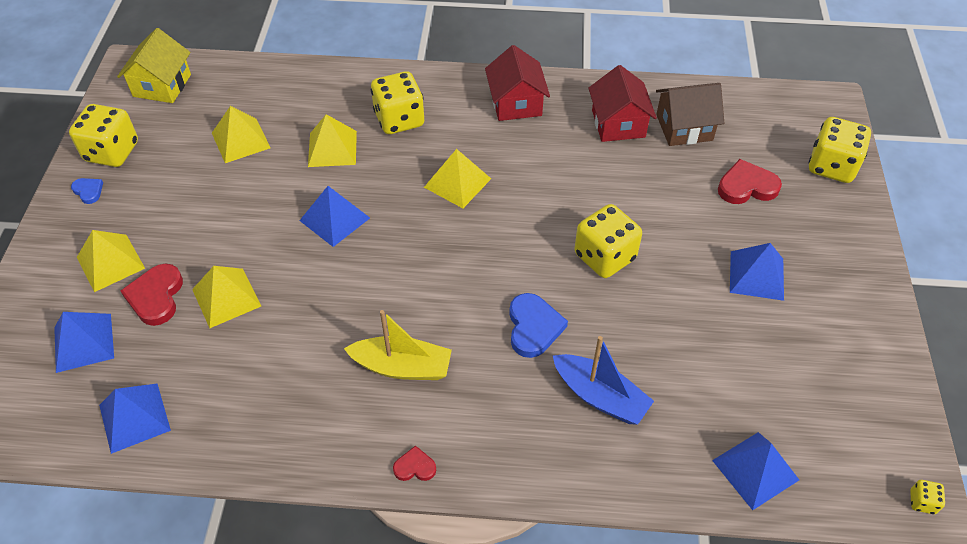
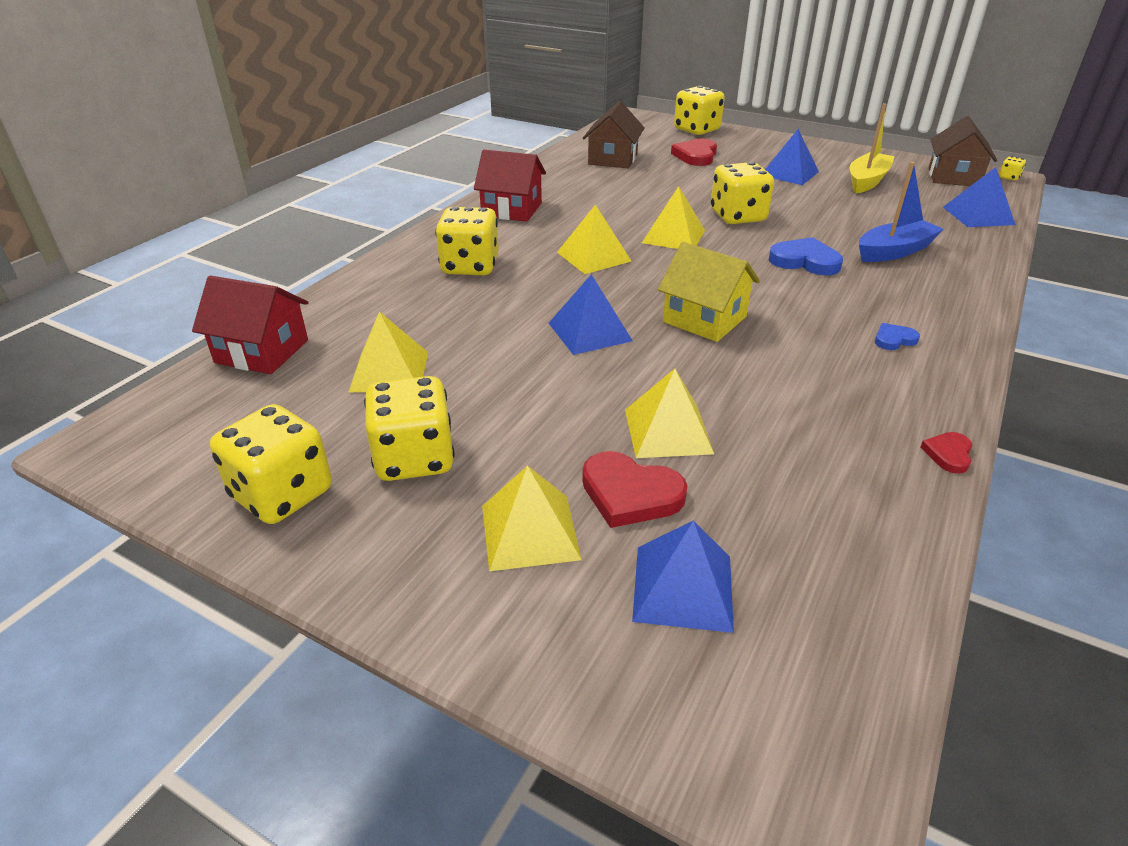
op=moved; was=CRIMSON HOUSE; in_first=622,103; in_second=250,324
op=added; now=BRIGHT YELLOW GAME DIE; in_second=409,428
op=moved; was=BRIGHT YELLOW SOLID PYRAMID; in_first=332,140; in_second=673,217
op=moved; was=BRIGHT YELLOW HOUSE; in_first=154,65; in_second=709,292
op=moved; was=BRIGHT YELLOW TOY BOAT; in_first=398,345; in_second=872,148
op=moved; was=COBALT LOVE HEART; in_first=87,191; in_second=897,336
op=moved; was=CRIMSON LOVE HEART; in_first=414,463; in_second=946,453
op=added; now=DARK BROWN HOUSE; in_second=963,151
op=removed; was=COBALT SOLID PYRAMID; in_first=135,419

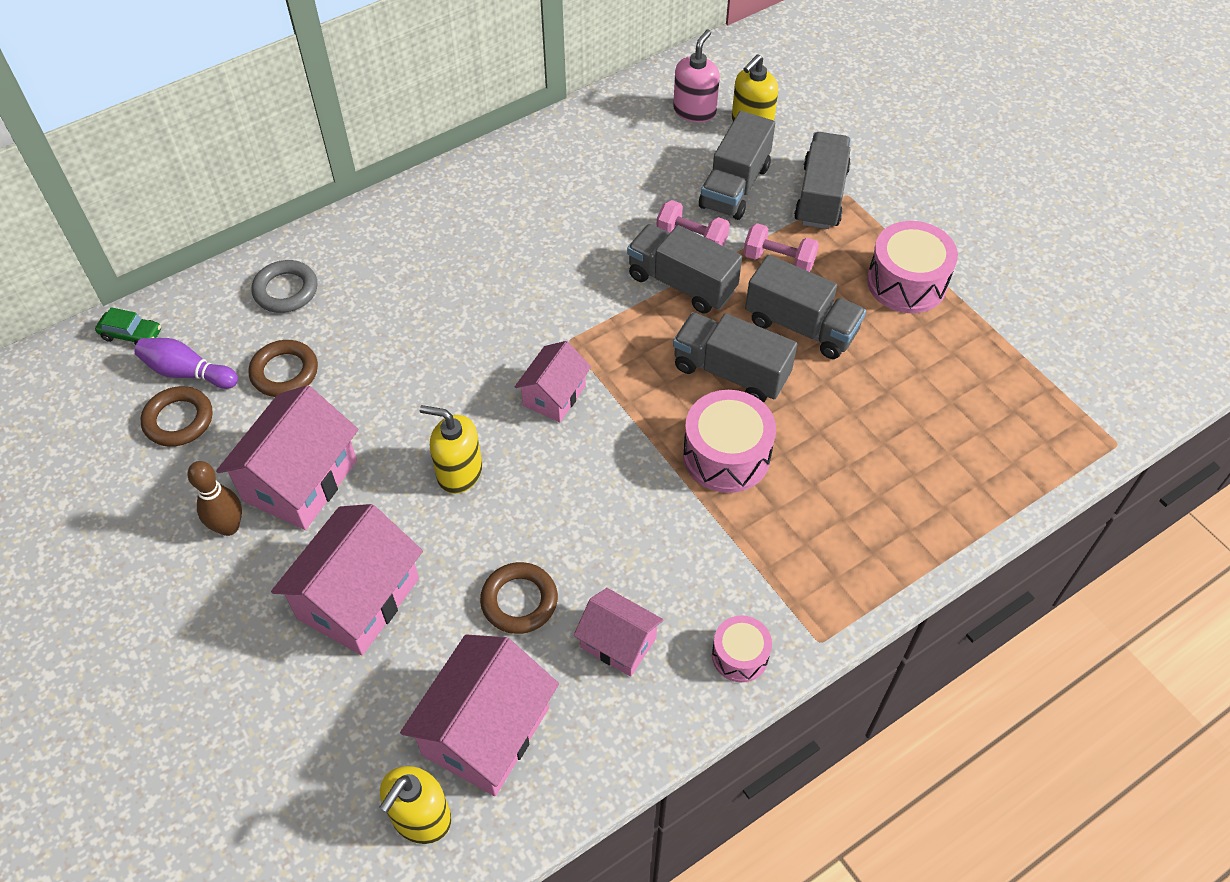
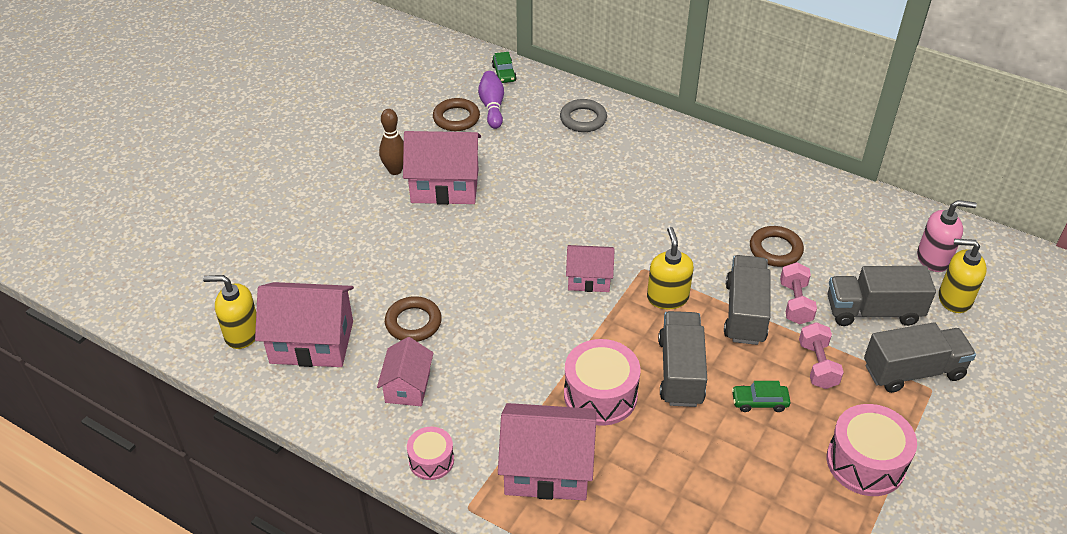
op=moved; was=ROSY HOUSE; in_first=347,579; in_second=547,452
op=moved; was=BRIGHT YELLOW SOAP PUMP; in_first=451,449; in_second=670,268
op=replaced; was=ASH-GREY TOY TRUCK; now=GREEN AUTOMOBILE; in_first=805,307; in_second=761,396
op=moved; was=DARK BROWN HOOP; in_first=283,368; in_second=777,246

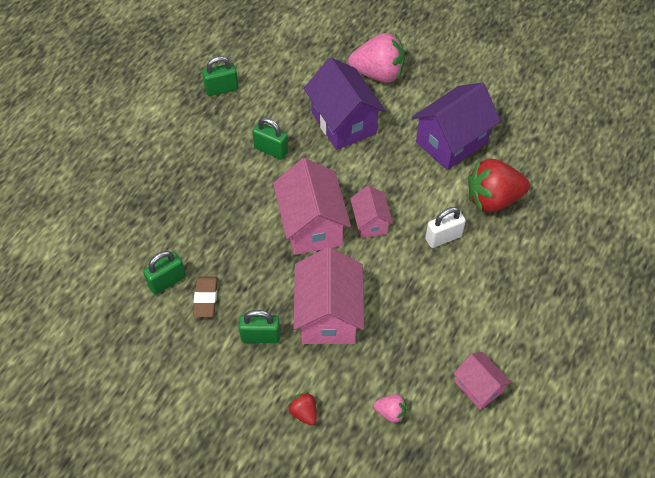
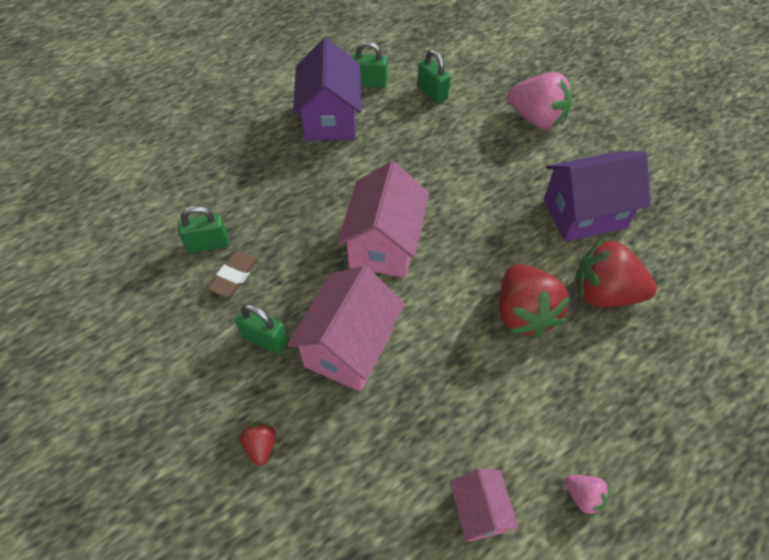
op=moved; was=ROYAL PURPLE HOUSE; in_first=345,104; in_second=327,89
op=moved; was=GREEN LOCK; in_first=270,138; in_second=433,77
op=replaced; was=WHITE LOCK; now=CRIMSON BERRY; in_first=445,227; in_second=534,301
op=moved; was=ROSY BERRY; in_first=390,408; in_second=587,495
op=removed; was=ROSY HOUSE; in_first=371,211

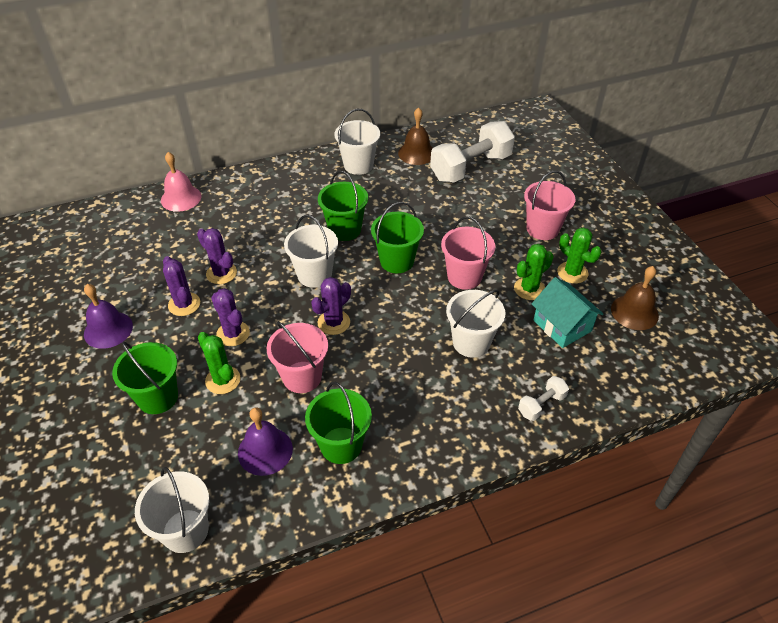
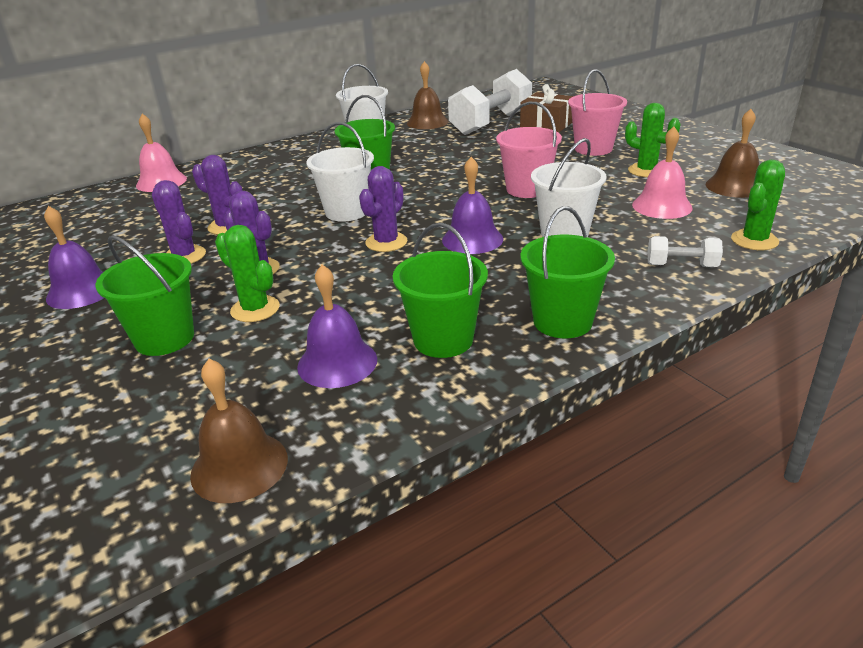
op=replaced; was=WHITE BUCKET; now=DARK BROWN BELL; in_first=172,510; in_second=239,431
op=added; now=ROYAL PURPLE BELL; in_second=472,205
op=added; now=DARK BROWN GIFT; in_second=547,108
op=moved; was=GREEN BUCKET; in_first=397,237; in_second=568,272
op=replaced; was=AQUA HOUSE; now=ROSY BELL; in_first=567,312; in_second=662,172
op=turned; was=WHITE HAND WEIGHT; in_first=543,398; in_second=685,251; clockwise=60
op=moved; was=GREEN PRICKLY PLANT; in_first=534,272; in_second=758,205
op=removed; was=ROSY BUCKET; in_first=297,357

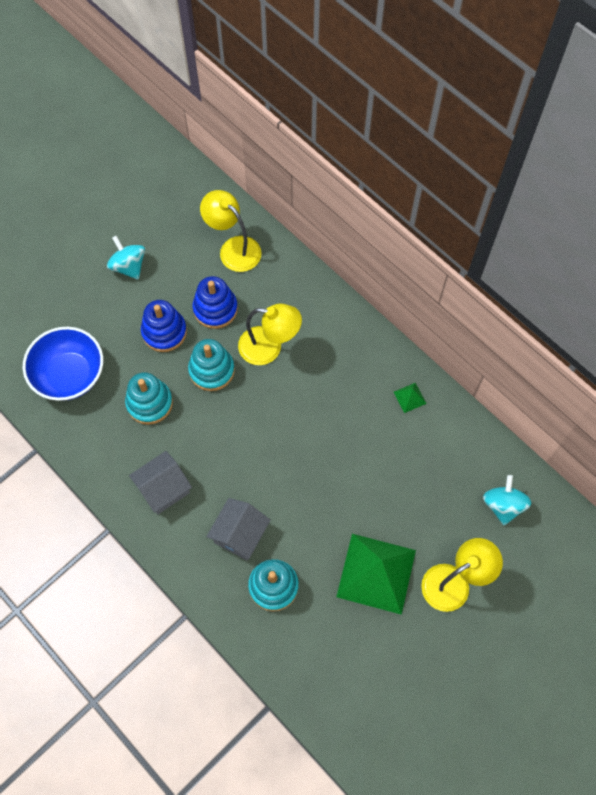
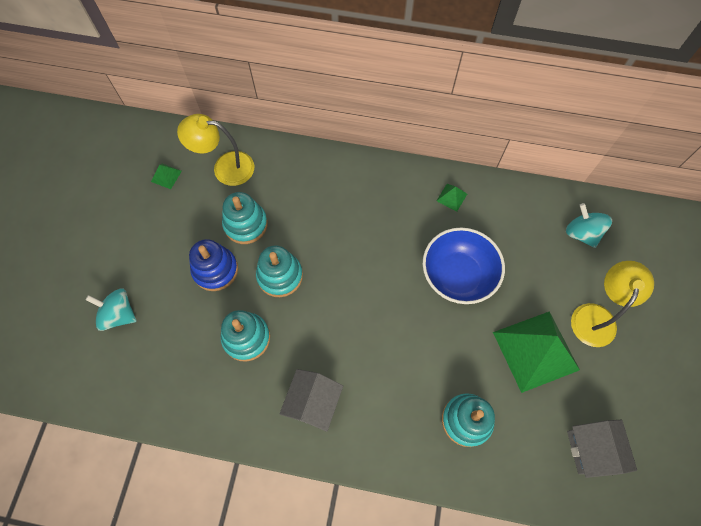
op=moved; was=AQUA SPINNING TOP; in_first=126,258; in_second=111,310
op=added; now=GREEN SOLID PYRAMID; in_second=166,176
op=recoloured; was=COBALT STACKING TOY; now=AQUA STACKING TOY; in_first=215,302; in_second=245,218
op=moved; was=COBALT SERVING BOWL; in_first=63,364; in_second=464,266
op=moved; was=ASH-GREY HOUSE; in_first=238,529; in_second=602,449
op=removed; was=BRIGHT YELLOW READING LAMP; in_first=270,334

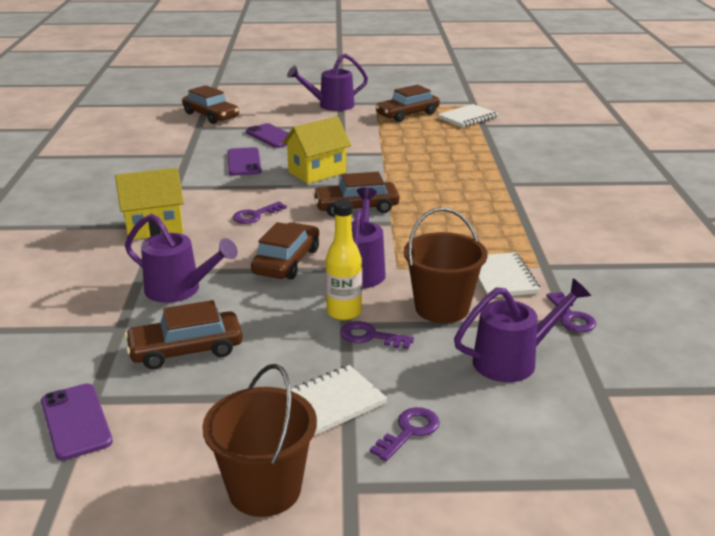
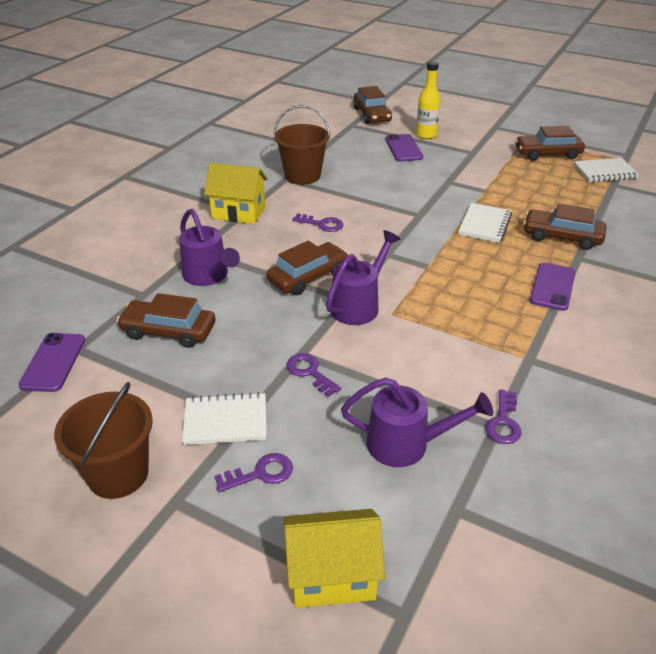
op=moved; was=DARK BROWN BUCKET; in_first=445,265; in_second=301,145
op=moved; was=BRIGHT YELLOW HOUSE; in_first=316,150; in_second=334,558
op=turned; was=ROYAL PURPLE DOOR KEY; in_first=260,213; in_second=317,222; clockwise=-150
op=moved; was=BRIGHT YELLOW FLASK; in_first=343,260; in_second=428,100
op=moved; was=WHITE NOTEBOOK; in_first=509,274; in_second=485,223
op=moved; was=DARK BROWN AUTOMOBILE; in_first=356,194; in_second=564,226
op=moved; was=ROYAL PURPLE MOBILE PHONE; in_first=244,161; in_second=553,286
op=removed; was=ROYAL PURPLE SPRINKLING CAN; in_first=327,82

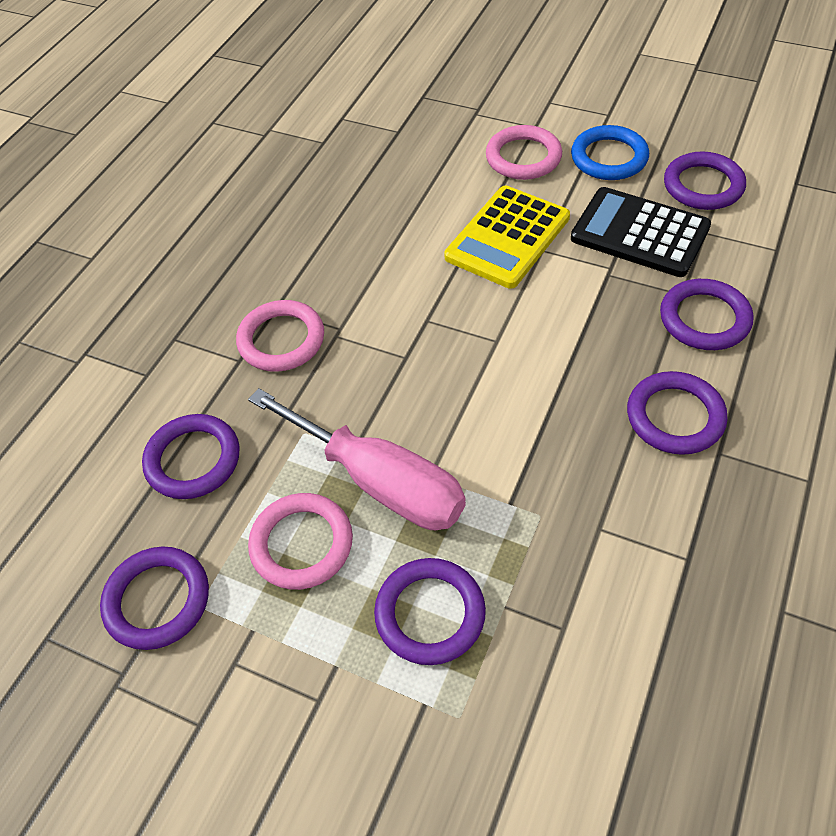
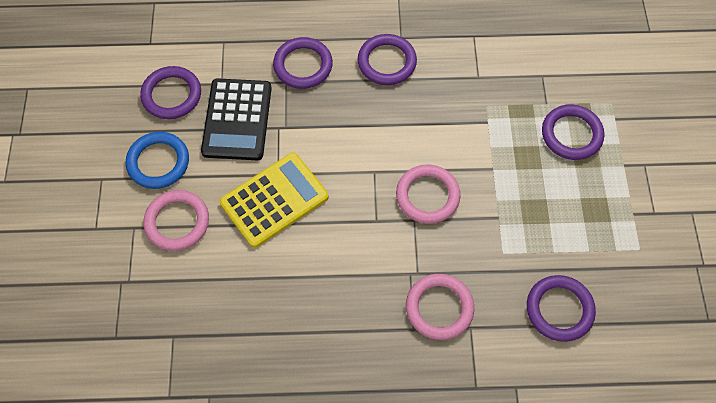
op=turned; was=BRIGHT YELLOW POCKET CALCULATOR; in_first=507,237; in_second=274,200; clockwise=-45
op=moved; was=ROSY HOOP; in_first=300,541; in_second=428,194
op=removed; was=ROYAL PURPLE HOOP; in_first=154,598
op=removed; was=ROSY HAND SCREWDRIVER; in_first=357,459

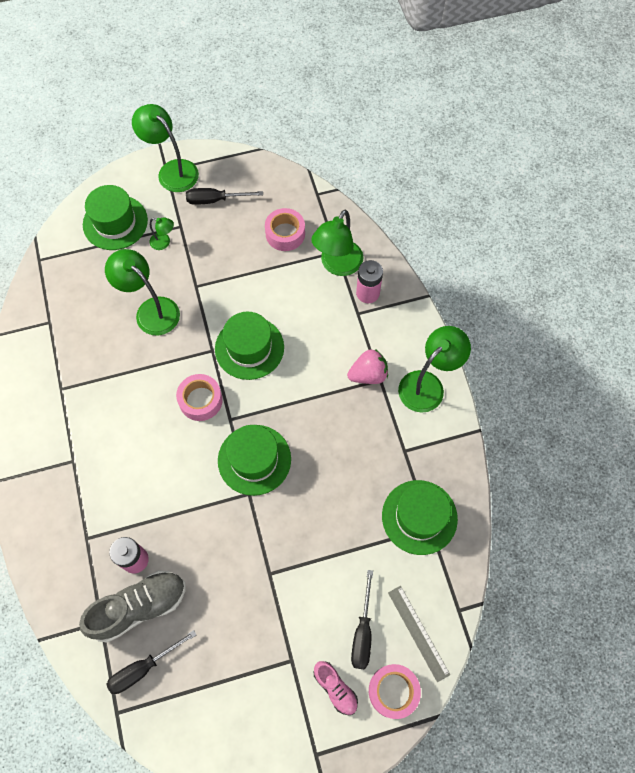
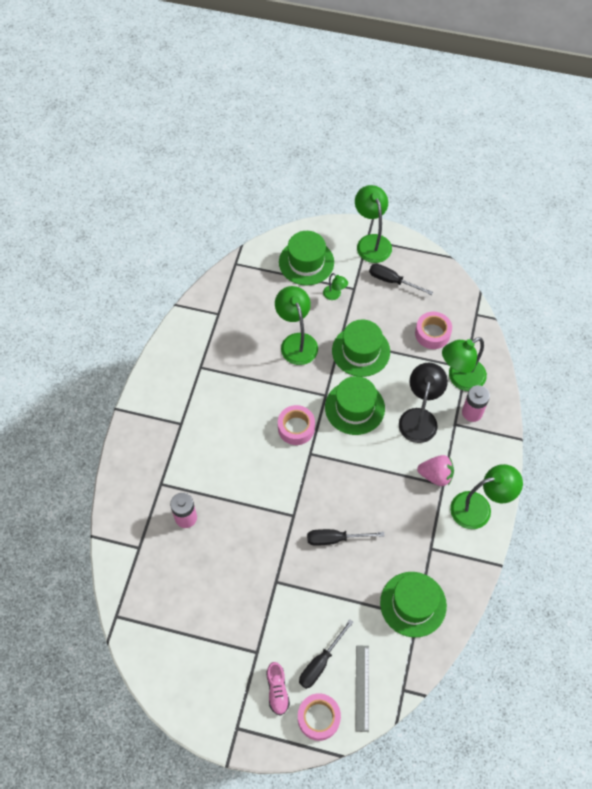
op=moved; was=BLACK HAND SCREWDRIVER; in_first=151,662; in_second=345,537
op=moved; was=GREEN TOP HAT; in_first=254,460; in_second=361,348
op=added; now=BLACK READING LAMP; in_second=423,403
op=removed; was=ASH-GREY LACE-UP SHOE; in_first=132,606

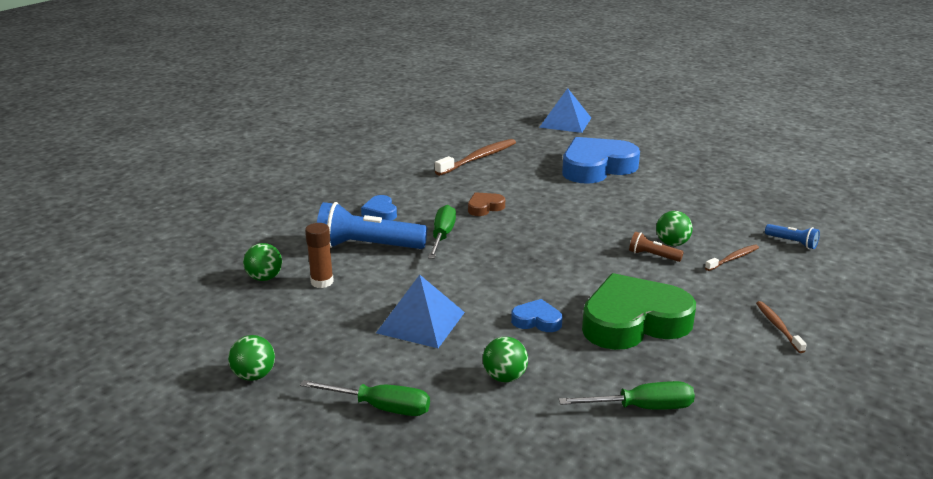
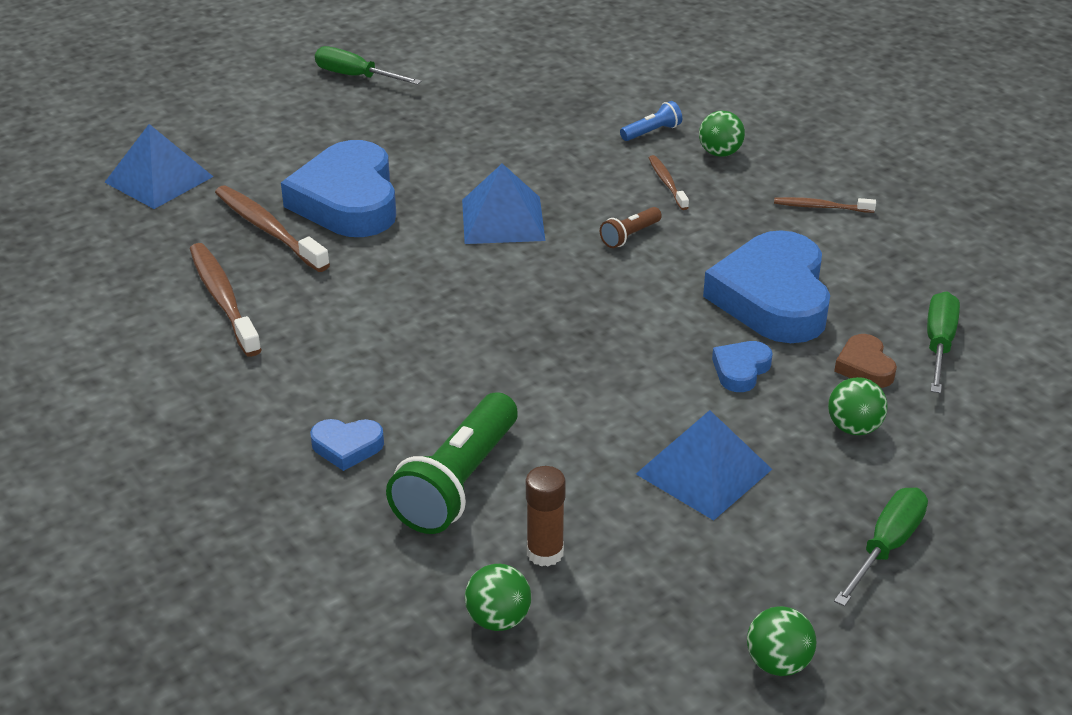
op=added; now=DARK BROWN TOOTH BRUSH; in_second=272,229
op=moved; was=GREEN HAND SCREWDRIVER; in_first=442,232; in_second=368,65
op=recoloured; was=COBALT POCKET TORCH; now=GREEN POCKET TORCH; in_first=372,225; in_second=452,463
op=added; now=COBALT SOLID PYRAMID; in_second=503,203
op=moved; was=GREEN SPHERE; in_first=674,228; in_second=722,134
op=recoloured; was=GREEN LOVE HEART; now=COBALT LOVE HEART; in_first=639,311; in_second=766,286
op=moved; was=DARK BROWN LOVE HEART; in_first=486,204; in_second=865,361

